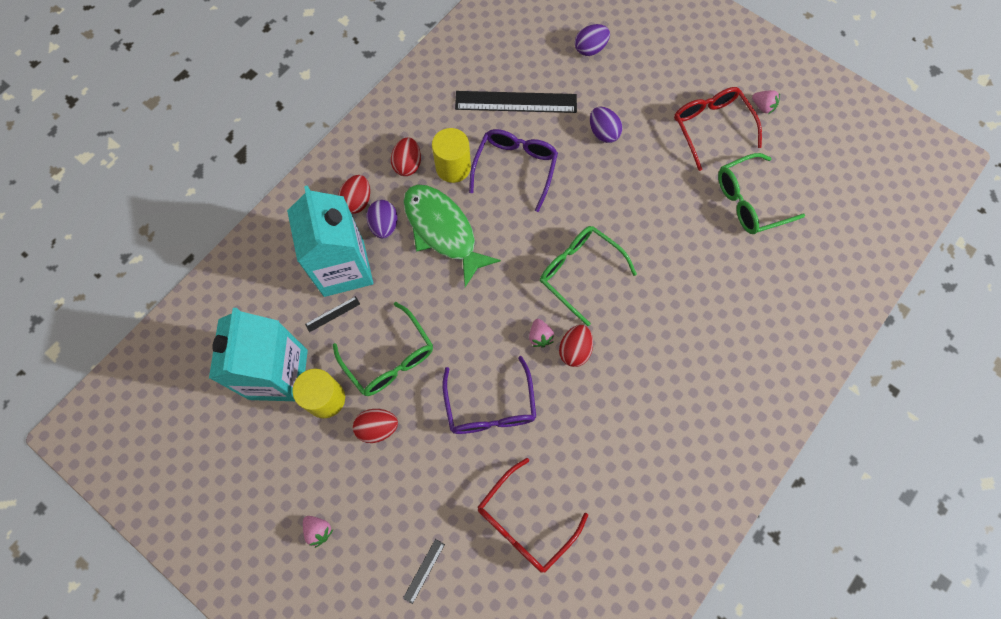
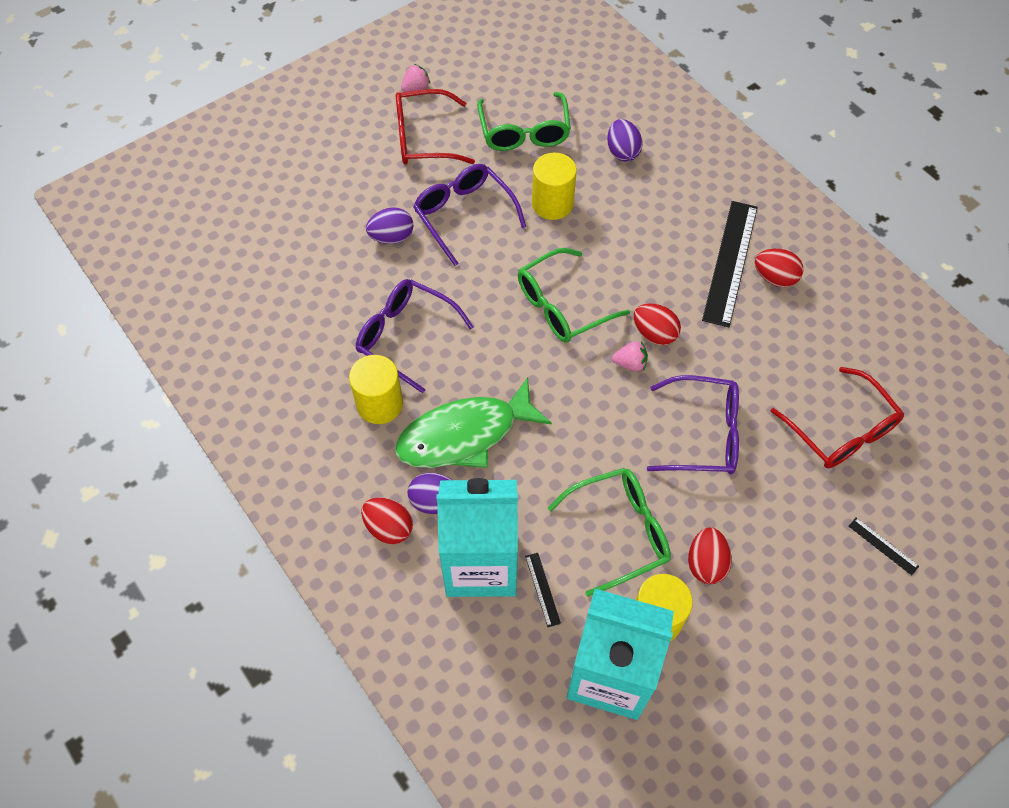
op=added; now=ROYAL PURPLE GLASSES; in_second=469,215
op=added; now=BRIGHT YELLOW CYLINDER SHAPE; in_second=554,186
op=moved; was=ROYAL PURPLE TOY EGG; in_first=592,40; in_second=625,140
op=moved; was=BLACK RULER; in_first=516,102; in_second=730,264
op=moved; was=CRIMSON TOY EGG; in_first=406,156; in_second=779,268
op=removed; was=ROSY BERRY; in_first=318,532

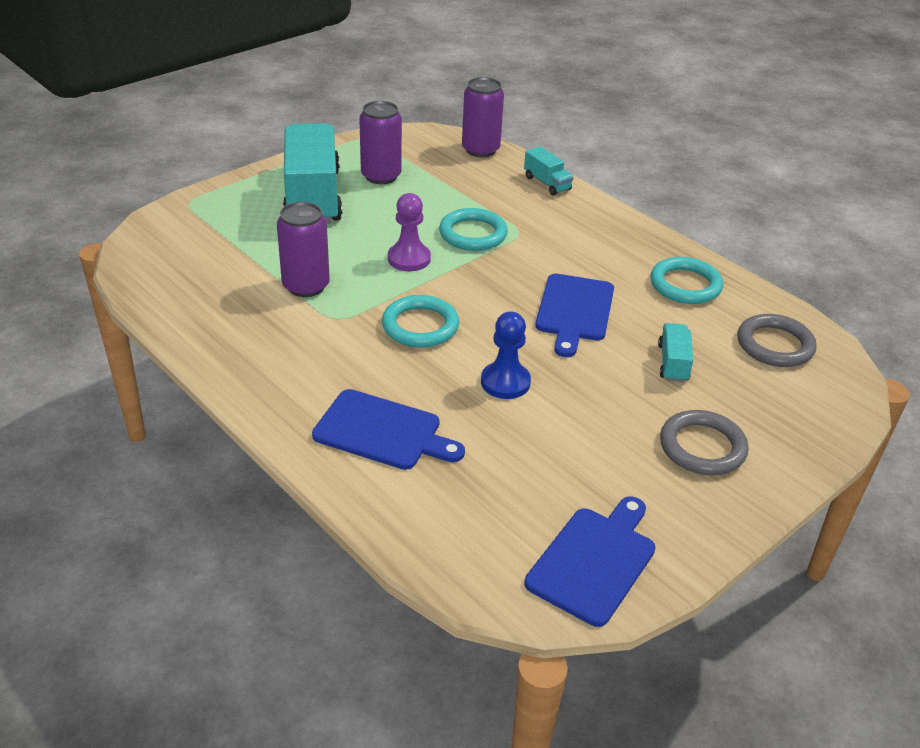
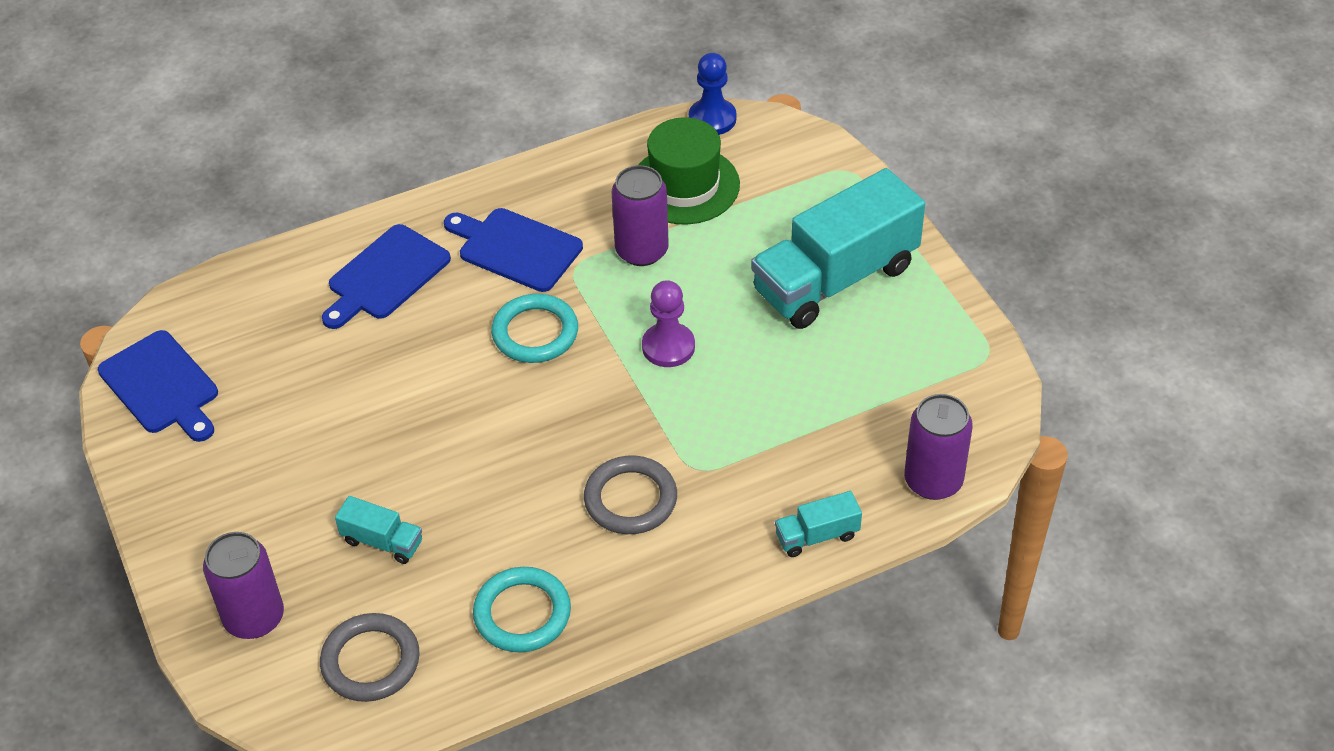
op=moved; was=ROYAL PURPLE TIN; in_first=380,142; in_second=243,585
op=moved; was=COBALT CUTTING BOARD; in_first=574,315; in_second=513,250
op=moved; was=ASH-GREY HOOP; in_first=704,442; in_second=630,494
op=added; now=GREEN TOP HAT; in_second=689,170
op=moved; was=COBALT GAME PAWN; in_first=506,355; in_second=712,94
op=turned; was=AQUA TOY TRUCK; in_first=312,173; in_second=838,248; clockwise=135
op=removed; was=AQUA HOOP; in_first=473,229

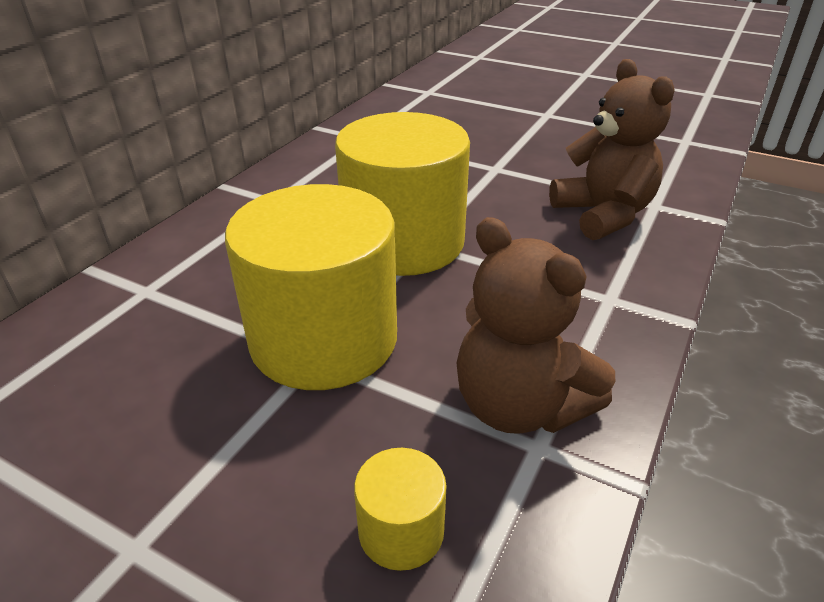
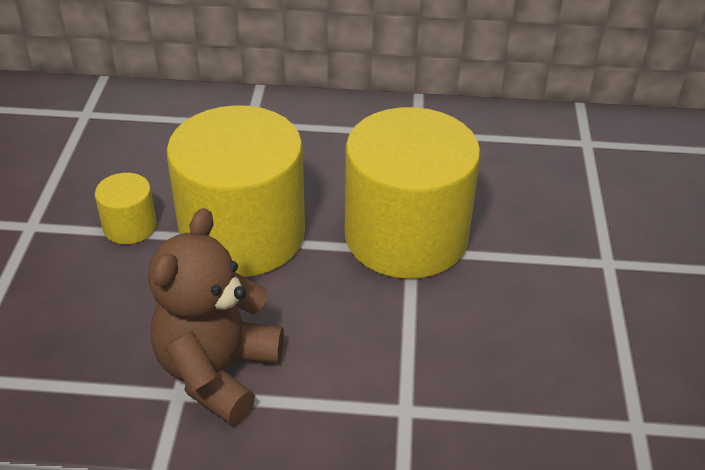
op=moved; was=BRIGHT YELLOW CYLINDER SHAPE; in_first=400,509; in_second=126,208
op=removed; was=DARK BROWN STUFFED BEAR; in_first=612,149

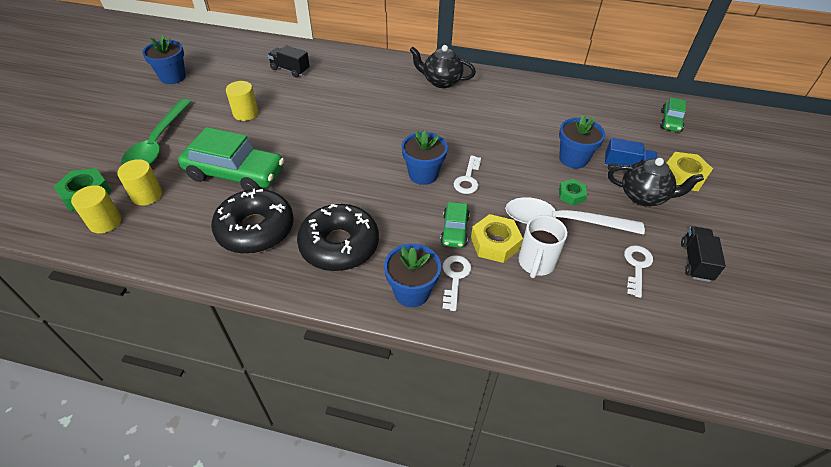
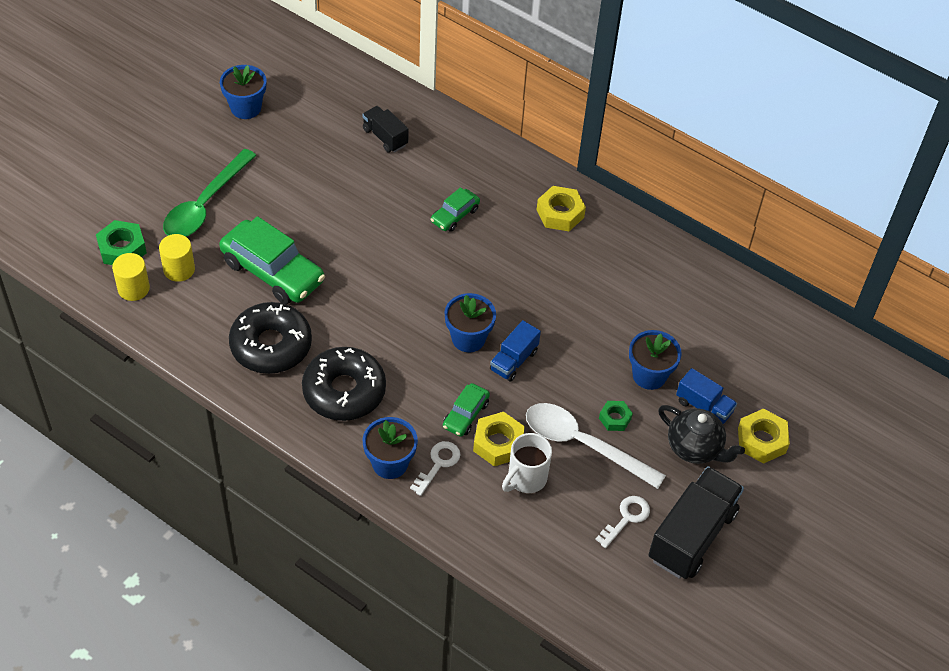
op=moved; was=GREEN AUTOMOBILE; in_first=673,114; in_second=455,209
op=replaced; was=WHITE DOOR KEY; now=COBALT TOY TRUCK; in_first=467,174; in_second=515,351
op=replaced; was=BLACK TEA POT; now=BRIGHT YELLOW NUT; in_first=443,66; in_second=561,208
op=resized; was=BLACK TOY TRUCK; in_first=703,254; in_second=696,522; ratio=1.83
op=removed; was=BRIGHT YELLOW CYLINDER SHAPE; in_first=242,101

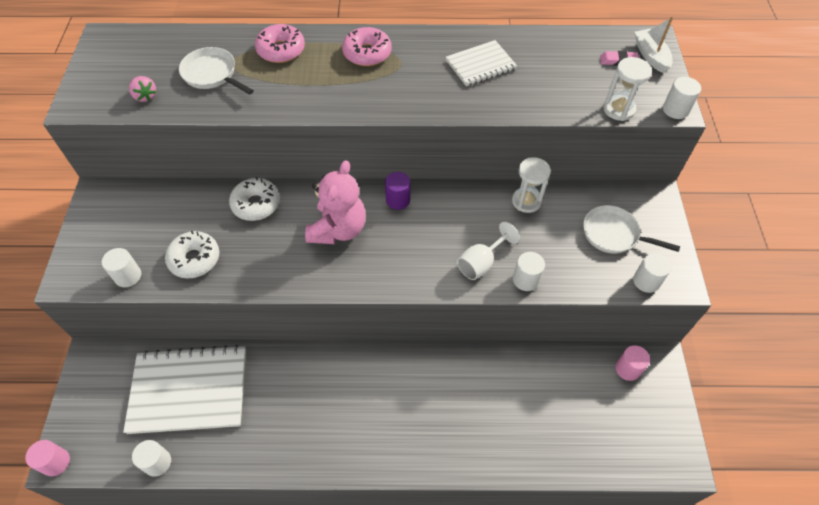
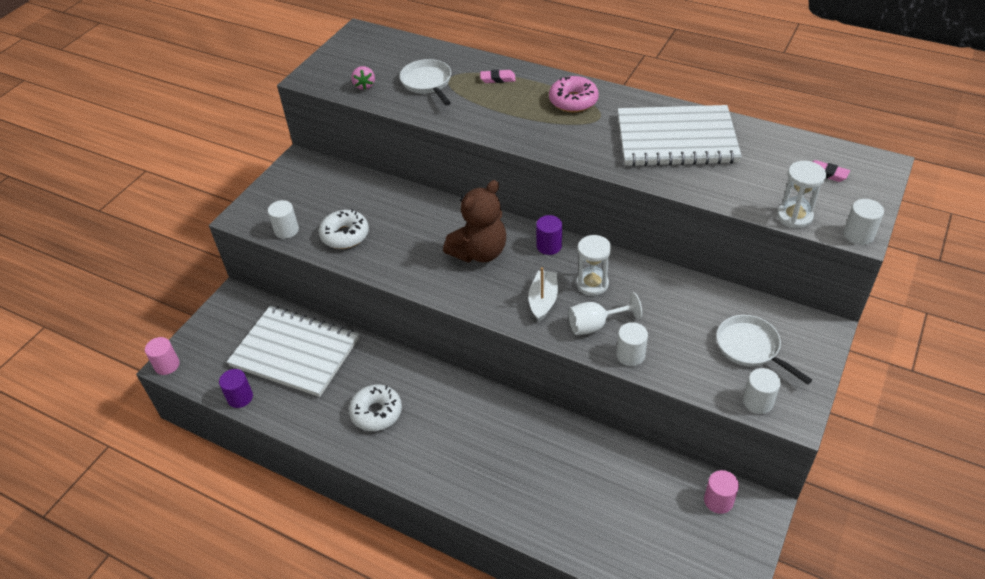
op=recoloured; was=WHITE CYLINDER SHAPE; now=ROYAL PURPLE CYLINDER SHAPE; in_first=151,458; in_second=236,388
op=moved; was=WHITE DOUGHNUT; in_first=254,199; in_second=375,407
op=recoloured; was=ROSY STUFFED BEAR; now=DARK BROWN STUFFED BEAR; in_first=335,202; in_second=474,221
op=replaced; was=ROSY DOUGHNUT; now=ROSY ERASER; in_first=280,43; in_second=498,76
op=moved; was=WHITE TOY BOAT; in_first=654,45; in_second=543,294
op=moved; was=WHITE HOURGLASS; in_first=531,185; in_second=593,265
op=resized; was=WHITE NOTEBOOK; in_first=481,63; in_second=680,135; ratio=1.84

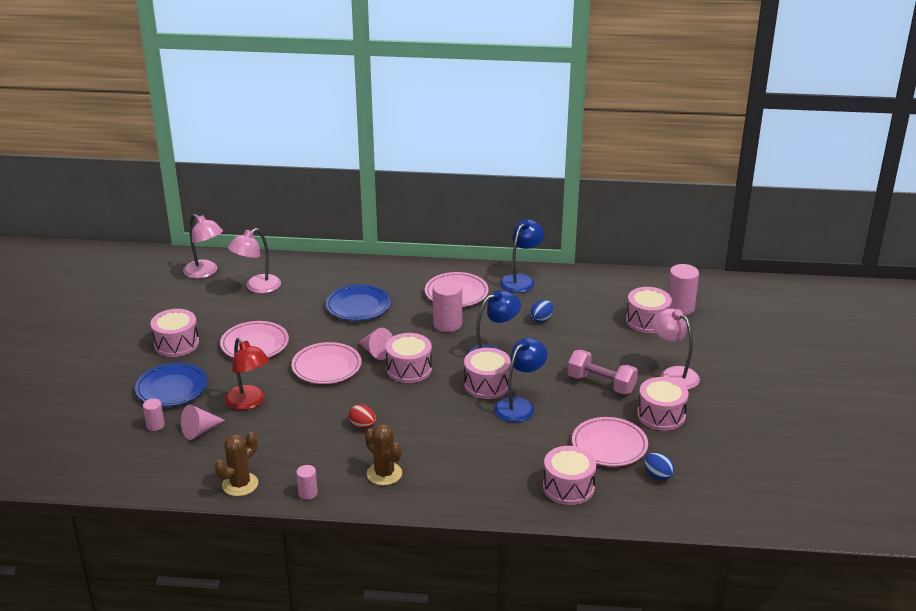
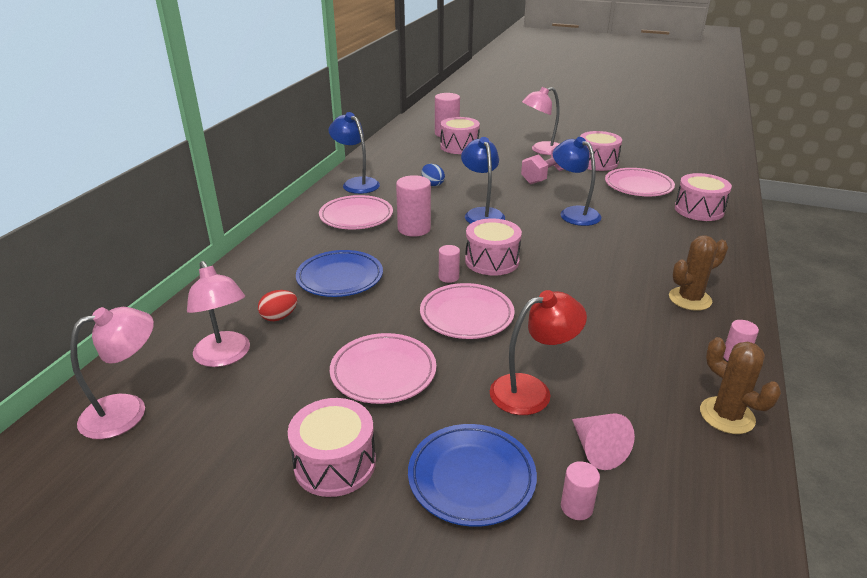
op=moved; was=CRIMSON TOY EGG; in_first=362,416; in_second=277,305
op=replaced; was=ROSY CONE; now=ROSY CYLINDER SHAPE; in_first=376,344; in_second=449,264
op=removed; was=ROSY SNARE DRUM; in_first=487,373
op=removed; was=COBALT TOY EGG; in_first=659,466

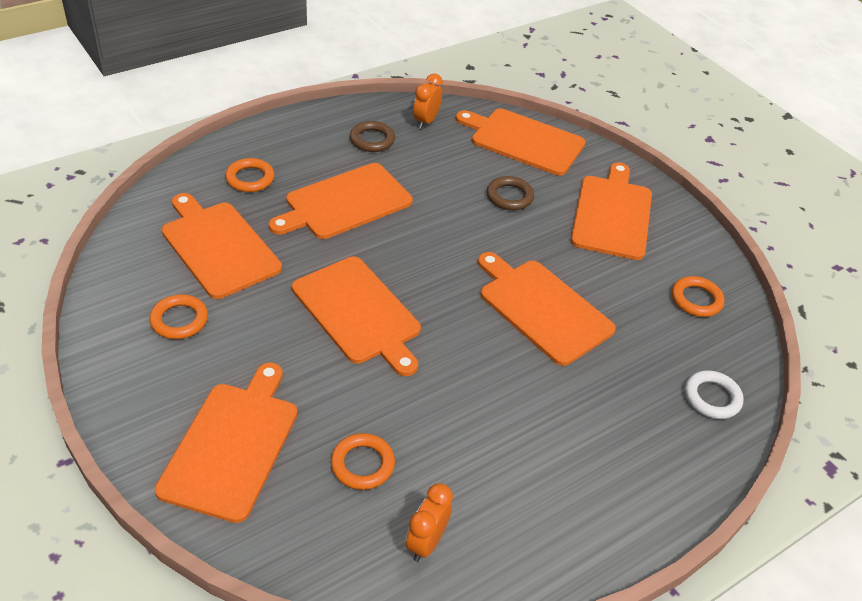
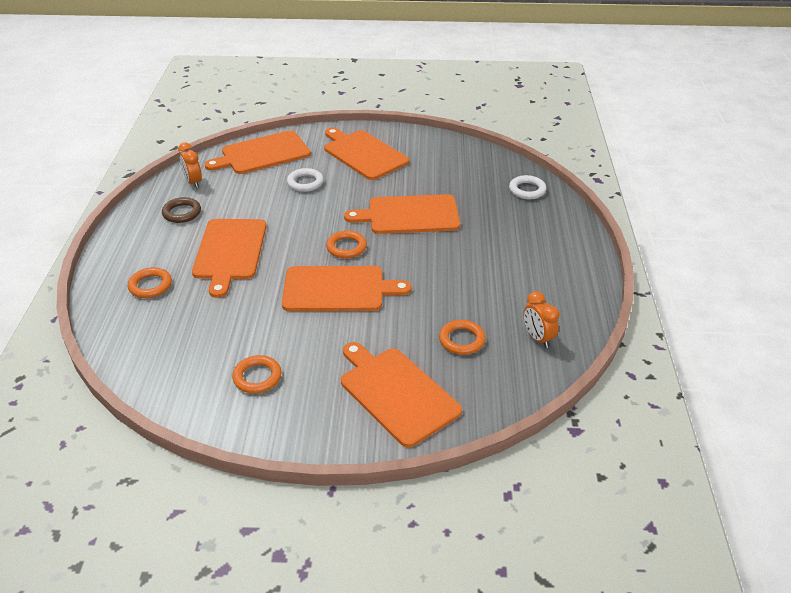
op=recoloured; was=DARK BROWN HOOP; now=WHITE HOOP; in_first=510,193; in_second=305,180
op=moved; was=ORANGE HOOP; in_first=698,296; in_second=346,244
op=removed; was=ORANGE CUTTING BOARD; in_first=222,246

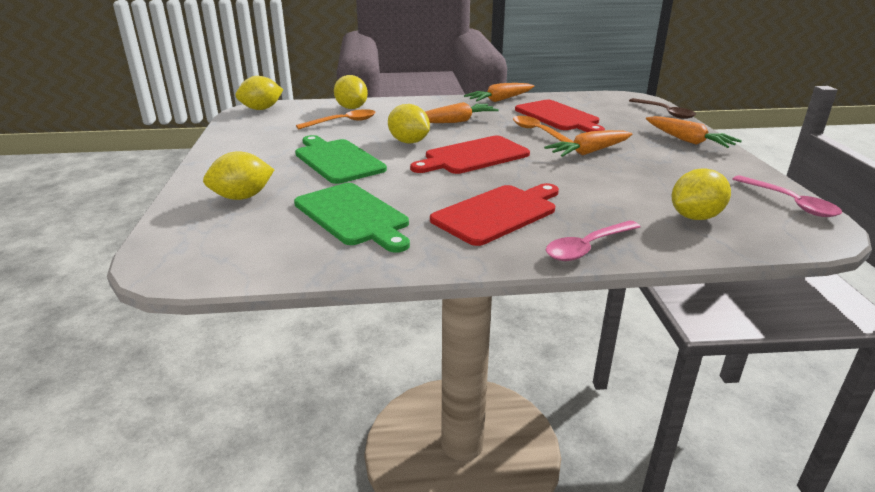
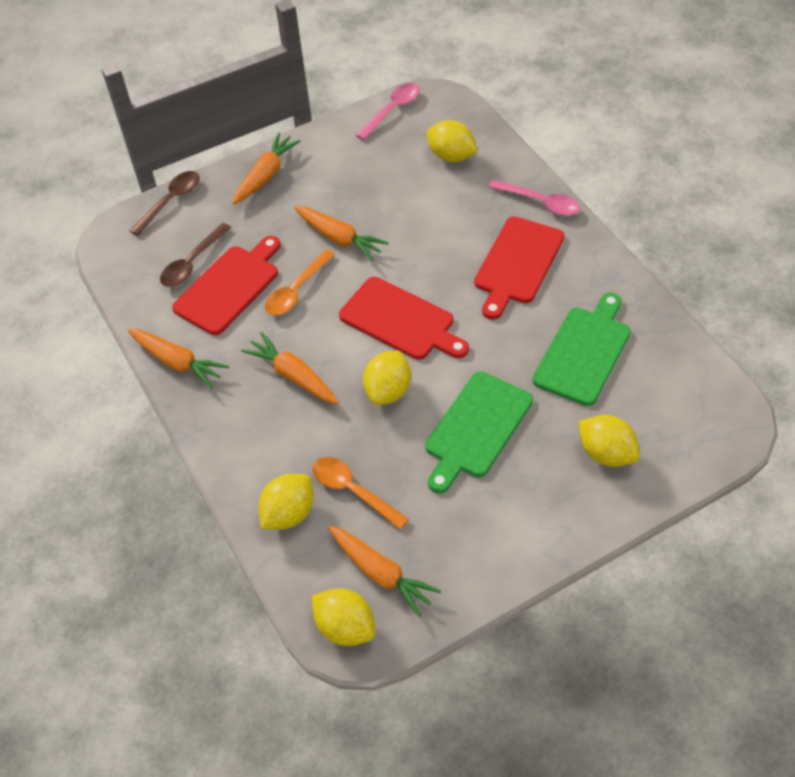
op=added; now=DARK BROWN TEASPOON; in_second=195,255
op=added; now=ORANGE ROOT VEGETABLE; in_second=384,571
op=turned; was=CRIMSON CUTTING BOARD; in_first=494,214; in_second=519,268; clockwise=-90

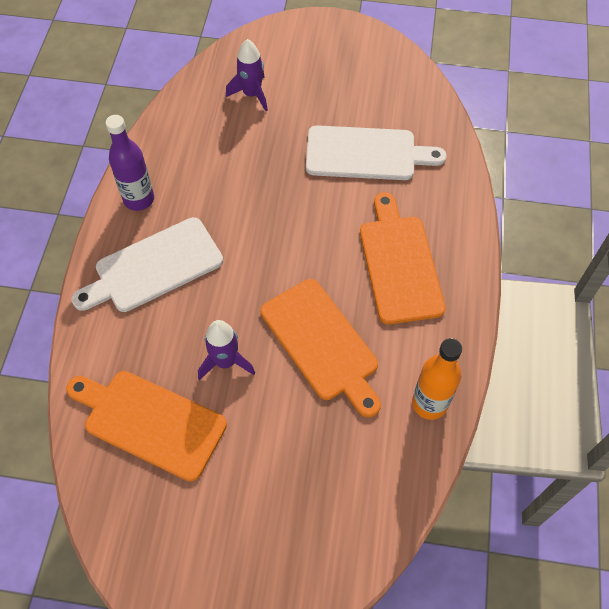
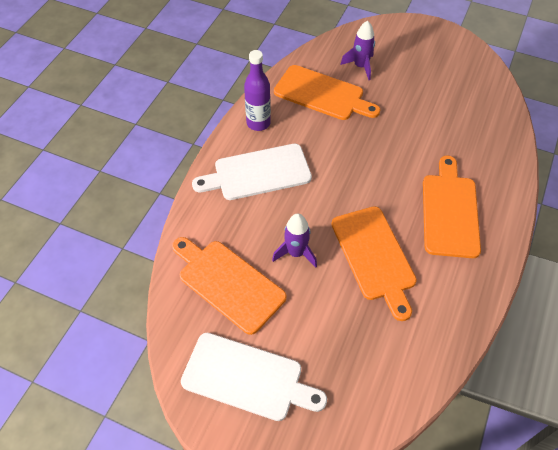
op=moved; was=WHITE CUTTING BOARD; in_first=376,152; in_second=254,377
op=added; now=ORANGE CUTTING BOARD; in_second=327,92
op=removed; was=ORANGE FLASK; in_first=437,379

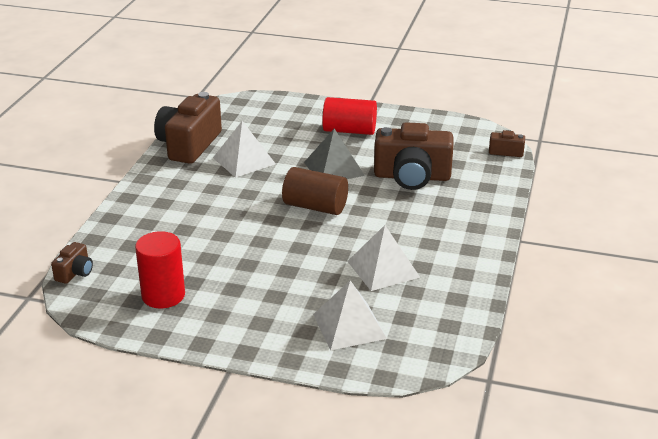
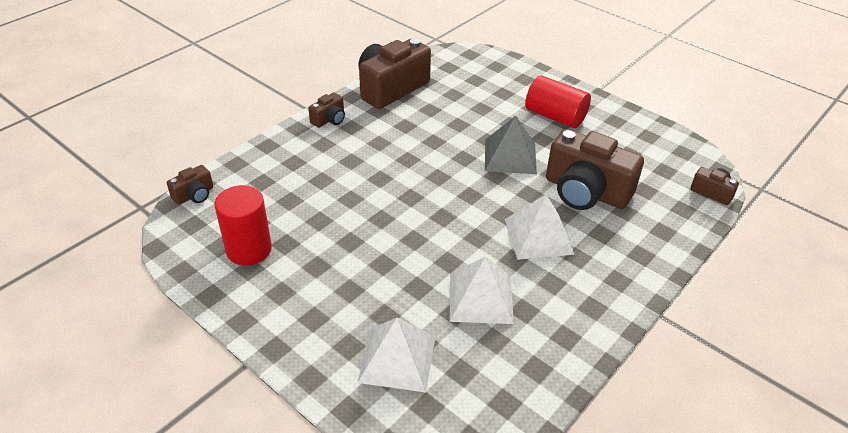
op=added; now=DARK BROWN CAMERA; in_second=326,110
op=moved; was=WHITE SOLID PYRAMID; in_first=244,149; in_second=540,227
op=removed; was=DARK BROWN CYLINDER SHAPE; in_first=315,191

